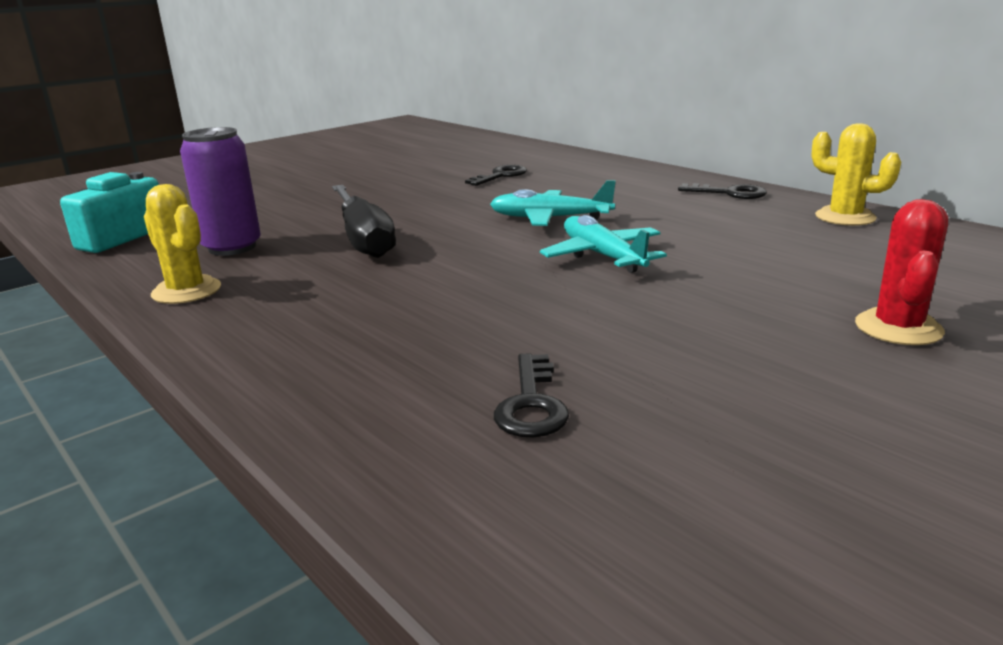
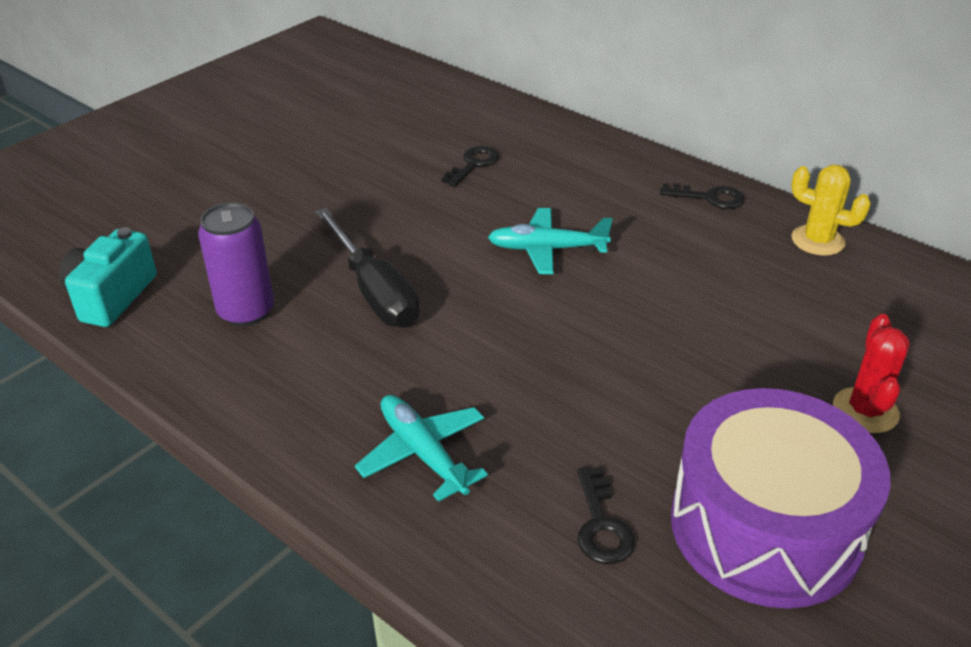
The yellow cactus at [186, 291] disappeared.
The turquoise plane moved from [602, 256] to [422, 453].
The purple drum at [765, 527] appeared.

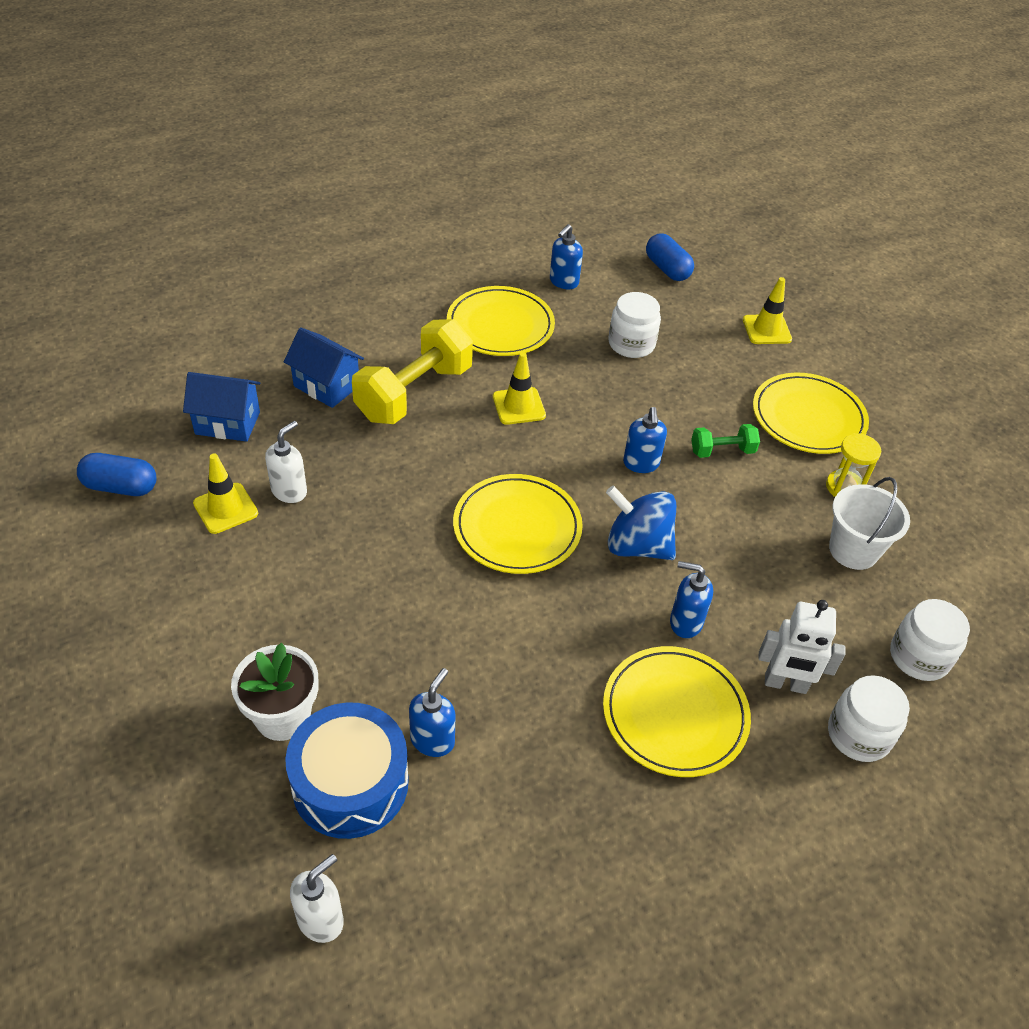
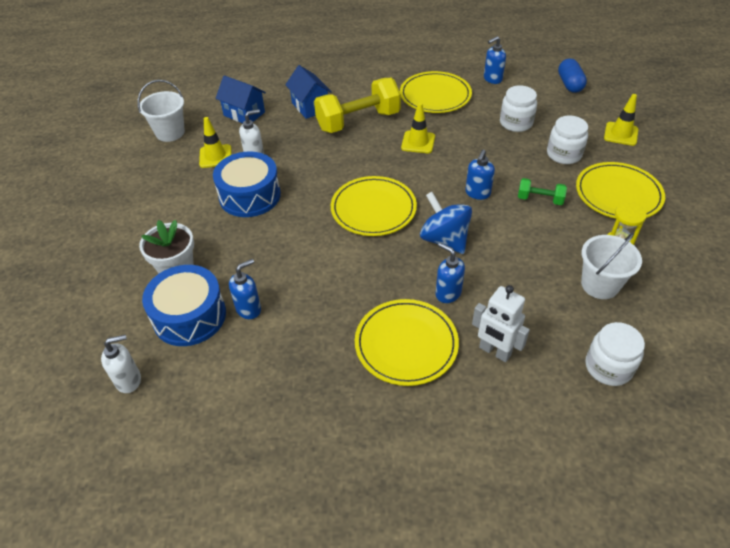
The blue capsule at [121, 487] was replaced by the white bucket at [170, 132].
The white jar moved from [858, 735] to [564, 154].
The blue drum at [250, 195] appeared.

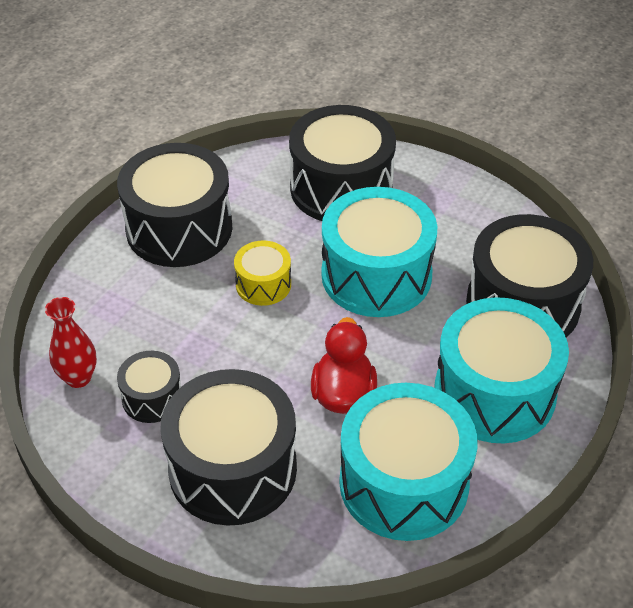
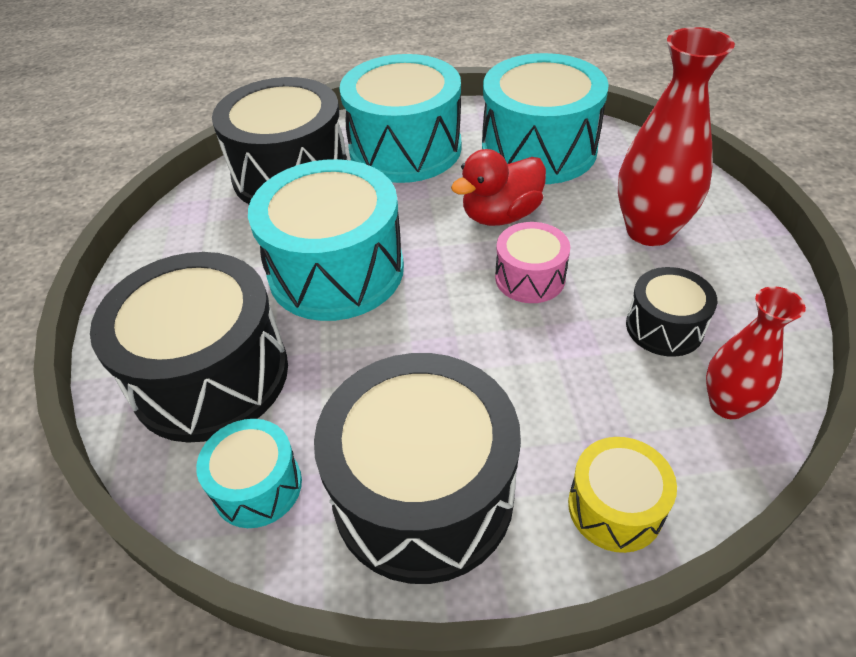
The yellow drum moved from [263, 284] to [615, 507].
The black drum at [232, 469] was replaced by the red vase at [649, 231].
The pink drum at [530, 278] appeared.
The turquoise drum at [257, 486] appeared.

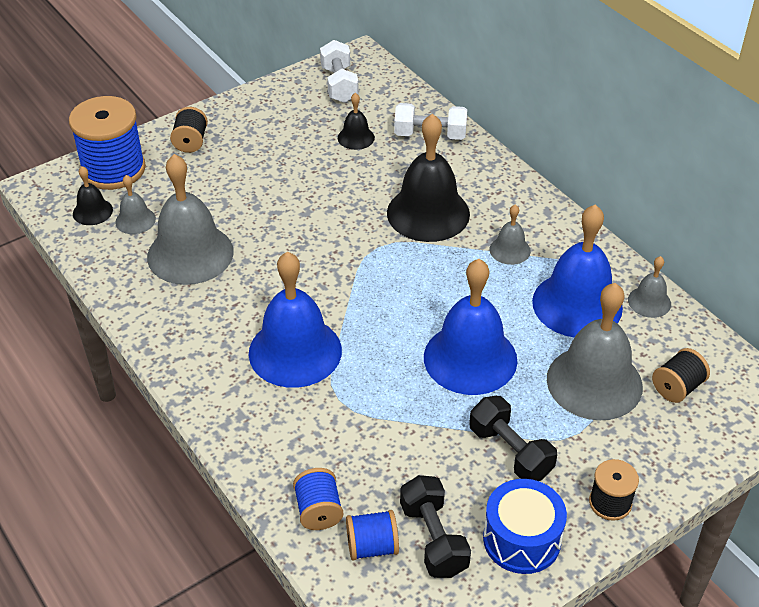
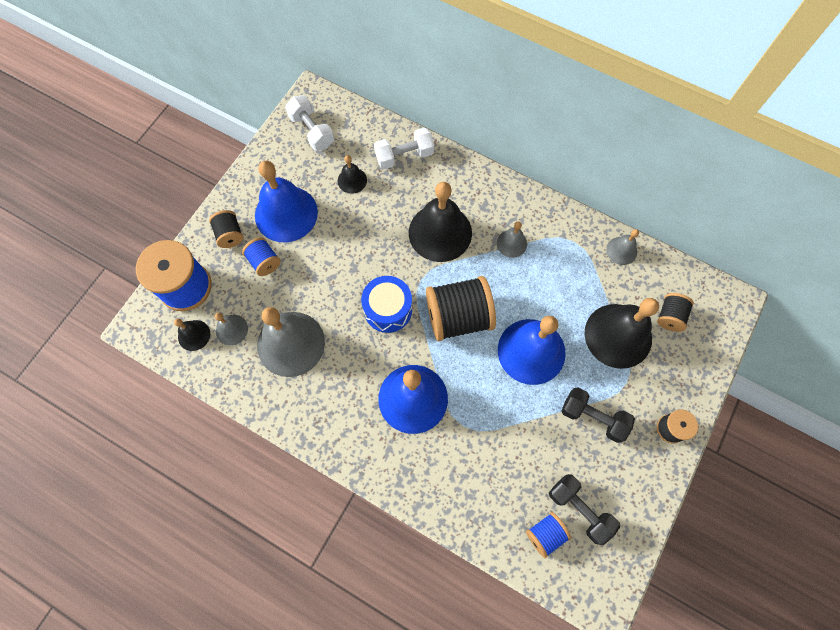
The blue bell moved from [577, 304] to [286, 213].
The grey bell at [594, 382] became the black bell at [618, 335].
The blue spool moved from [318, 511] to [264, 262].
The blue drum moved from [522, 539] to [388, 309].
The black spool at [458, 317] appeared.

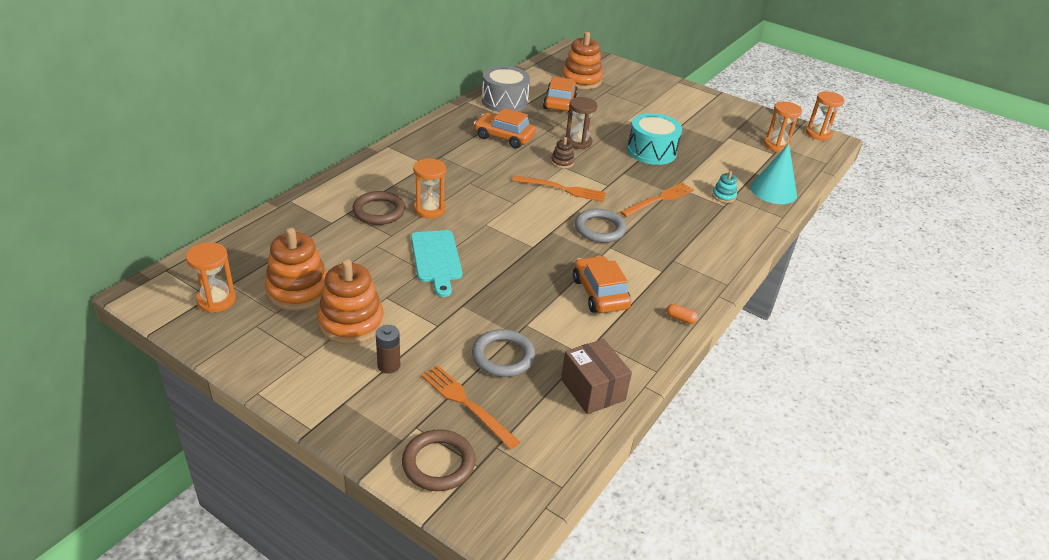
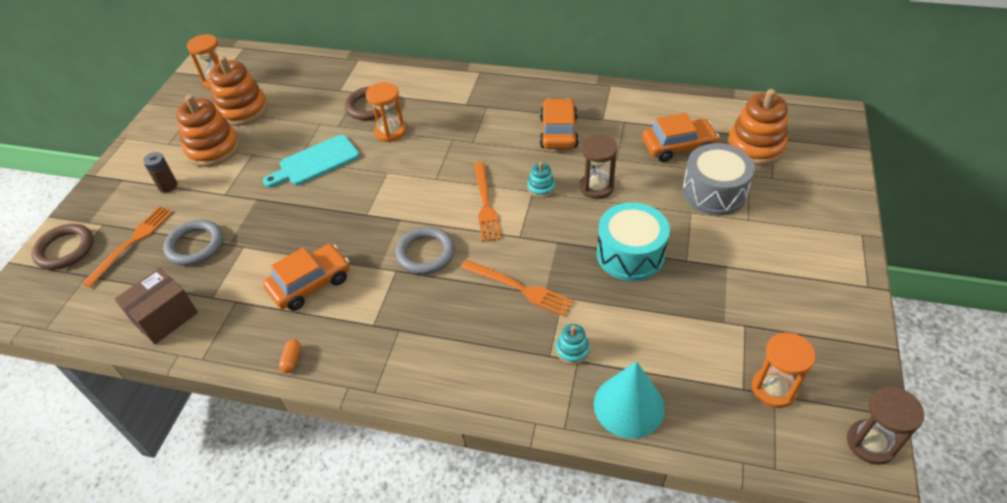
The grey drum moved from [504, 101] to [714, 192].
The orange hourglass at [818, 134] became the brown hourglass at [870, 443].
The brown stacking toy at [562, 162] became the turquoise stacking toy at [541, 188].

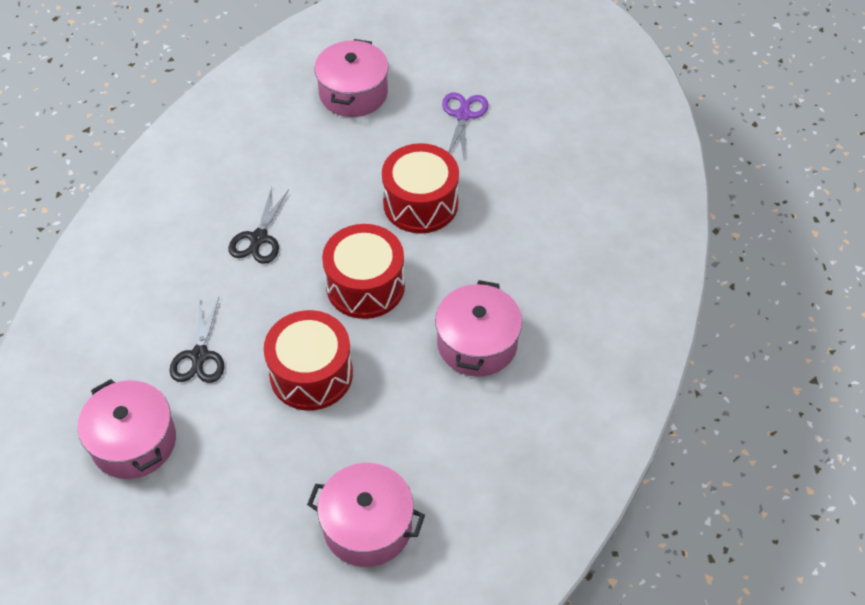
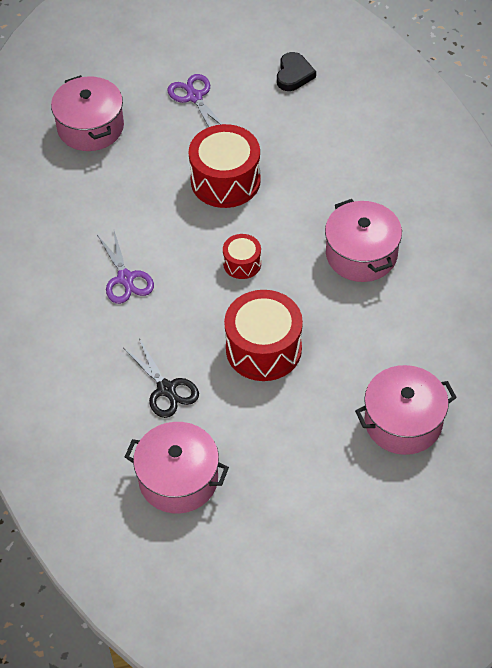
The black scissors at [259, 238] became the purple scissors at [125, 278].
The red drum at [365, 286] changed to 0.52 times the size.
The black heart at [294, 74] appeared.

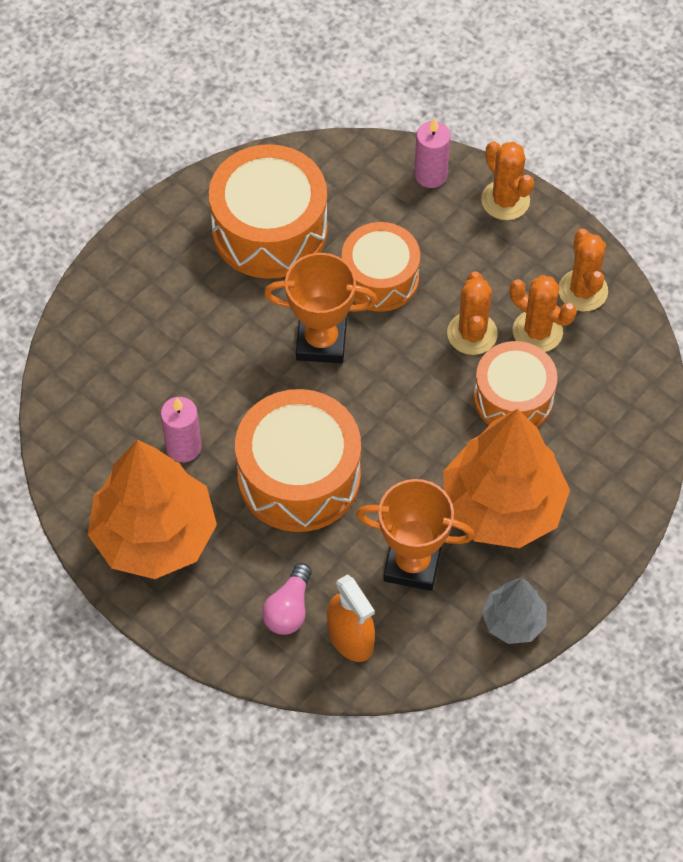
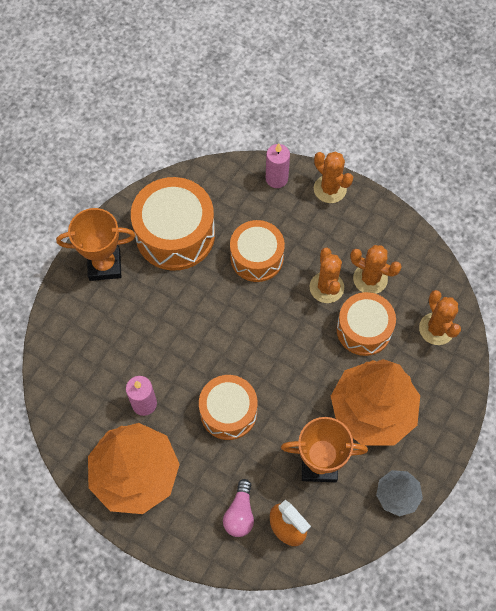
The orange cactus moved from [583, 290] to [436, 329].
The orange trophy moved from [321, 342] to [104, 265].
The orange drum at [299, 476] changed to 0.66 times the size.

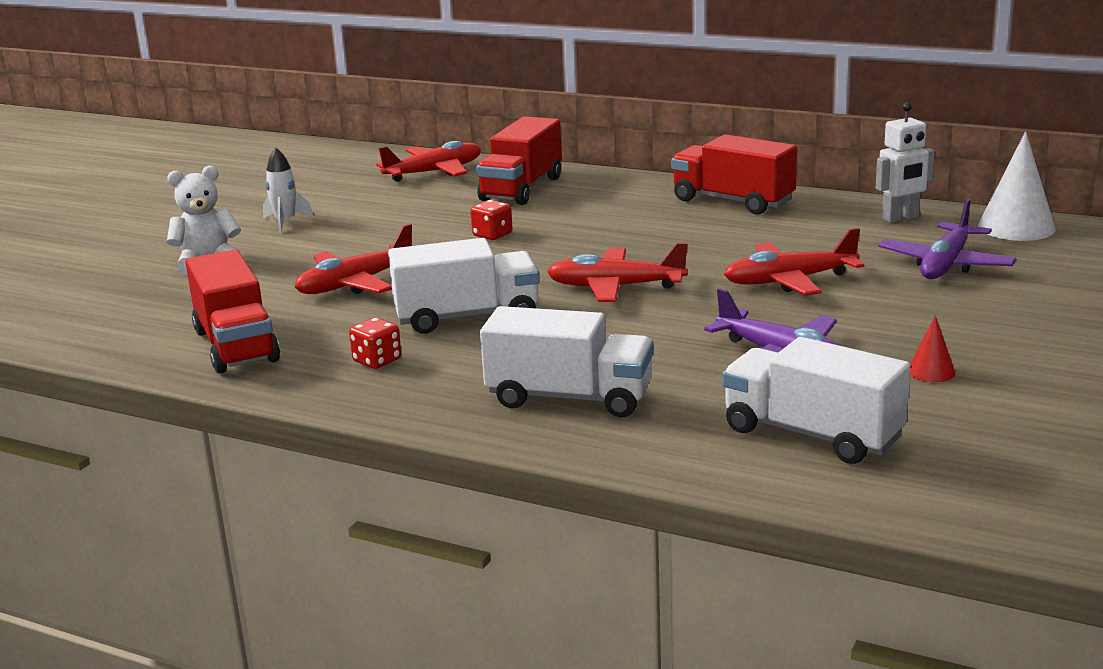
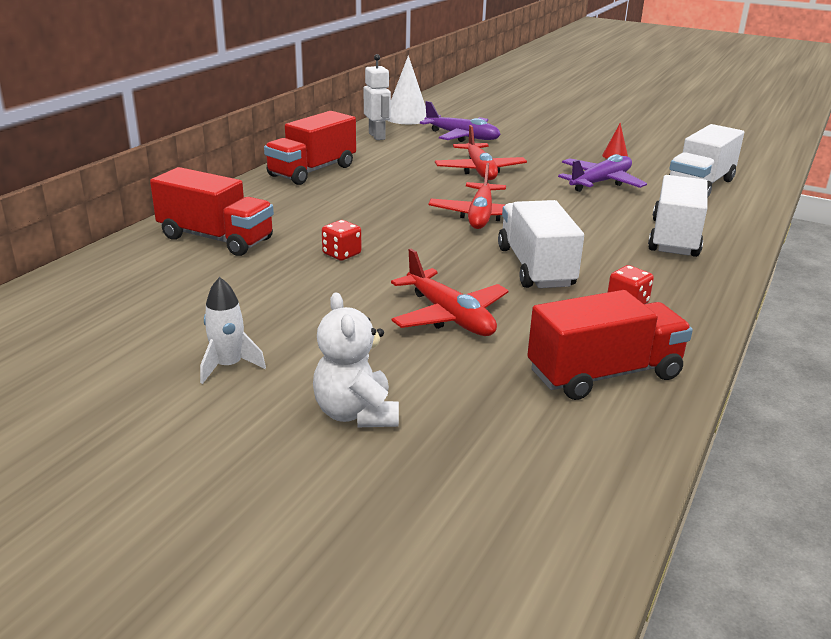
The red plane at [434, 172] disappeared.

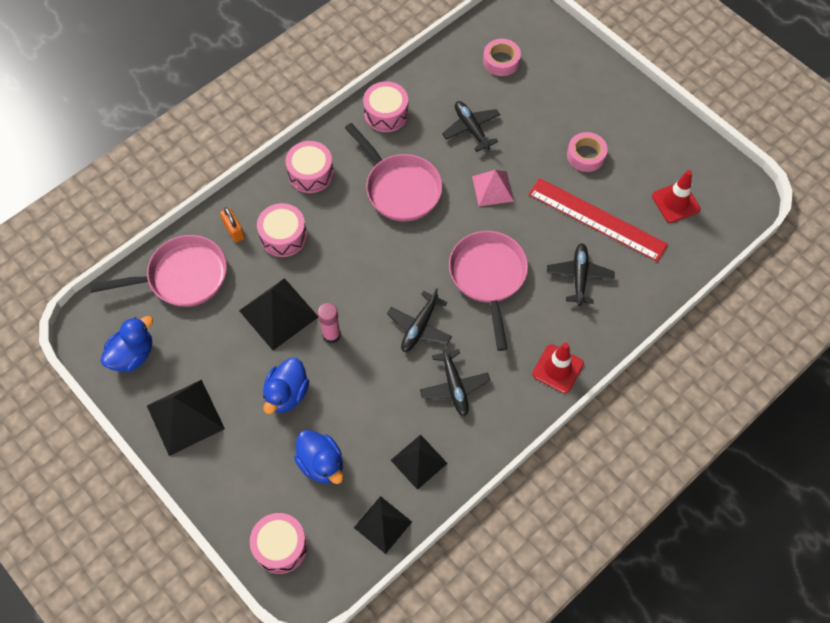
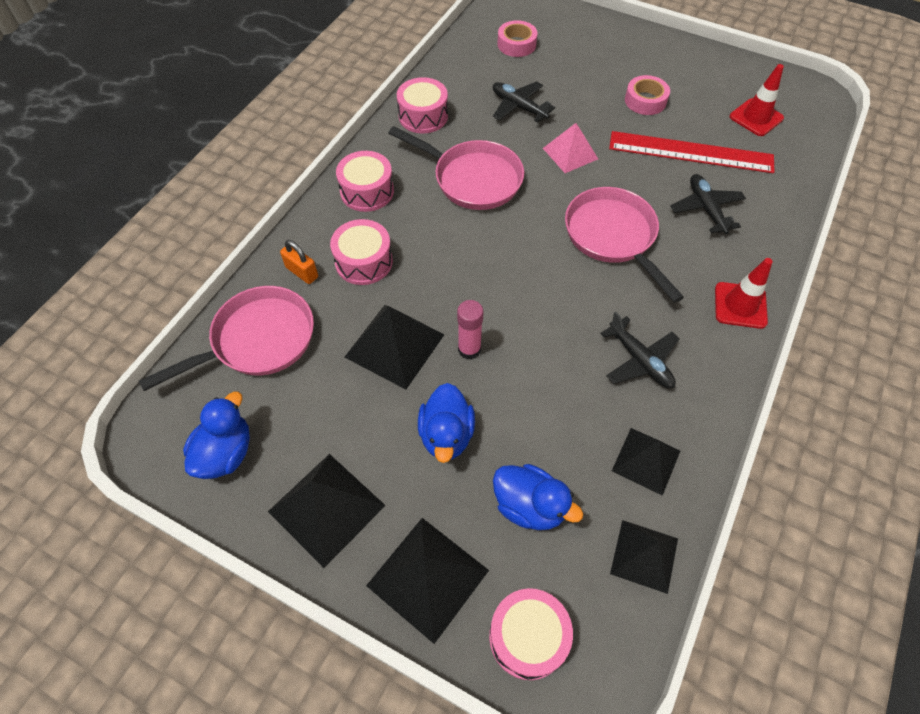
The black plane at [419, 327] disappeared.
The black pyramid at [427, 577] appeared.

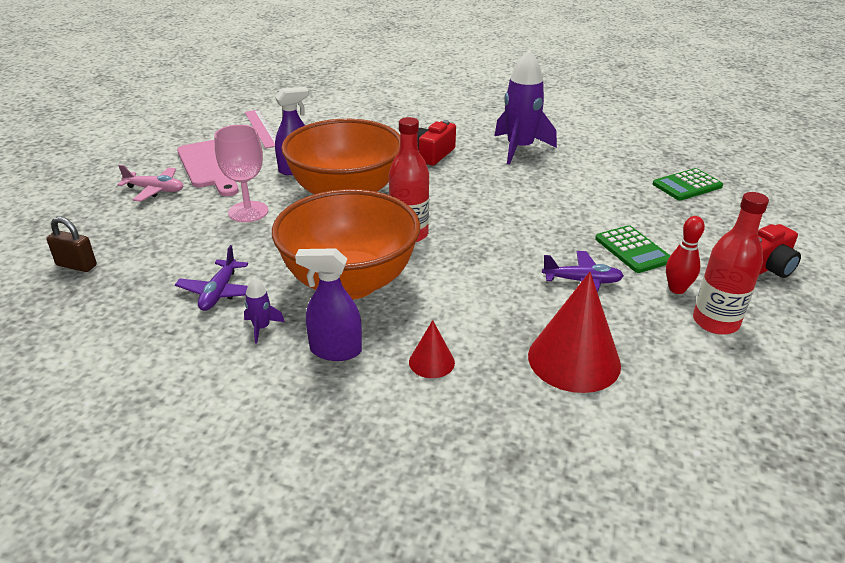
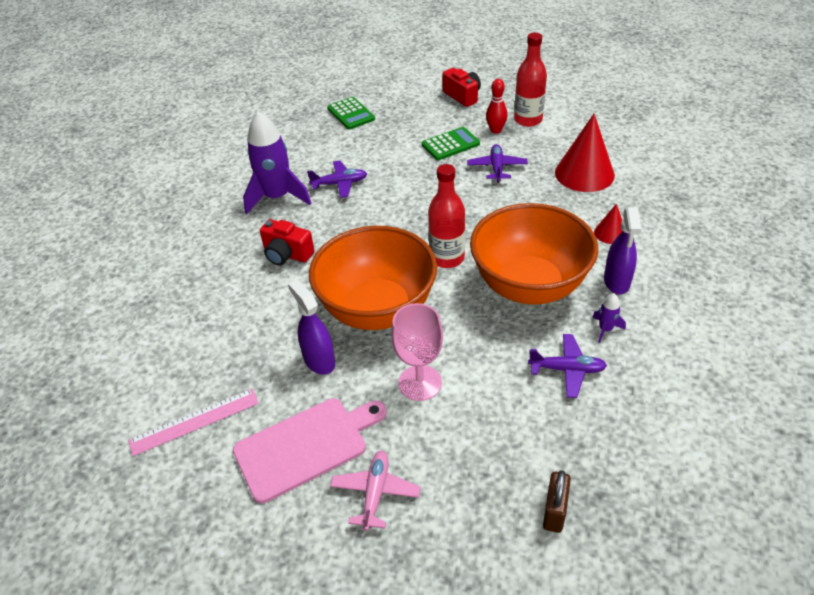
The purple plane at [339, 184] appeared.

